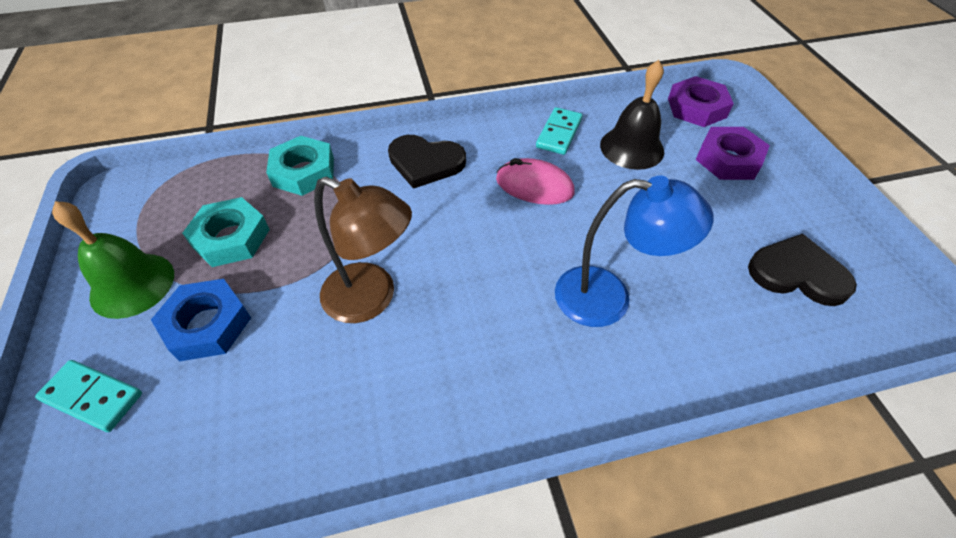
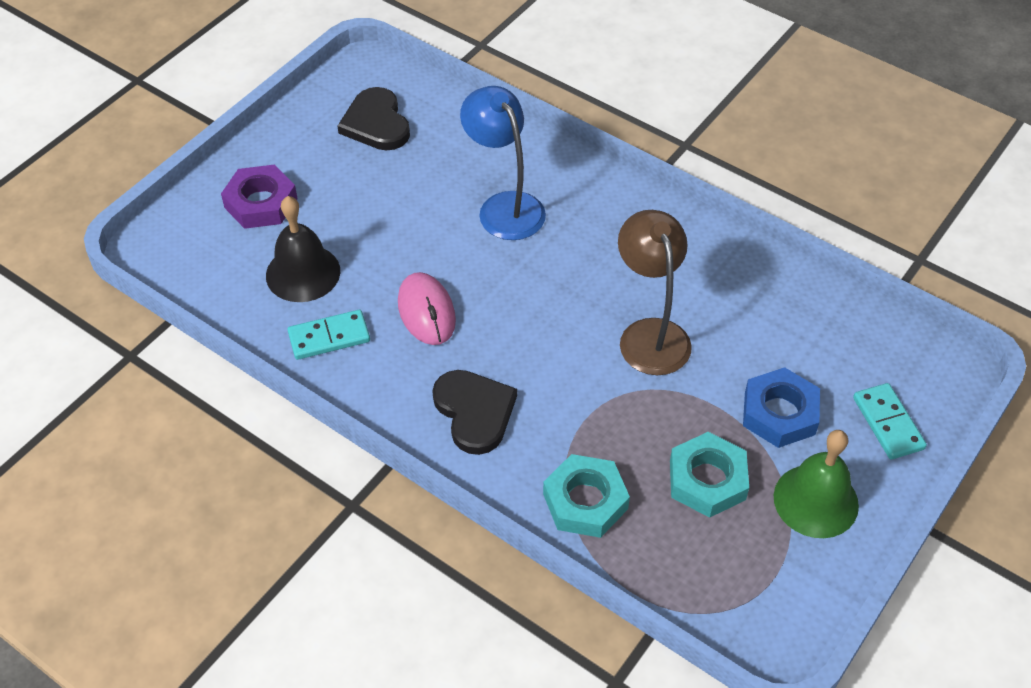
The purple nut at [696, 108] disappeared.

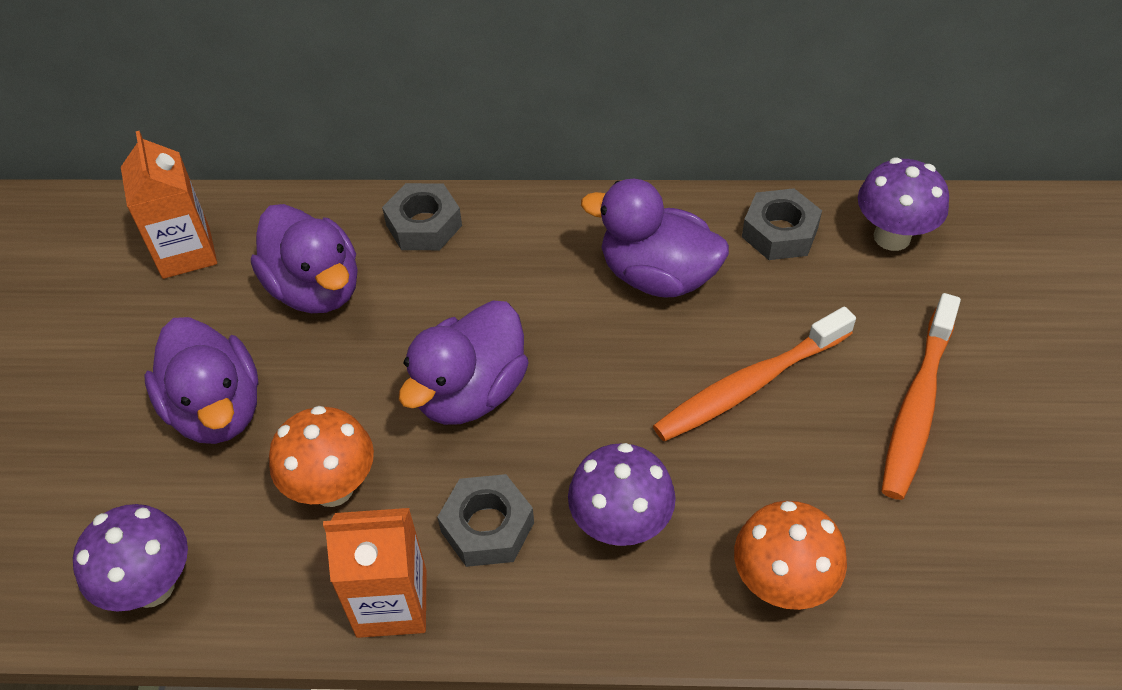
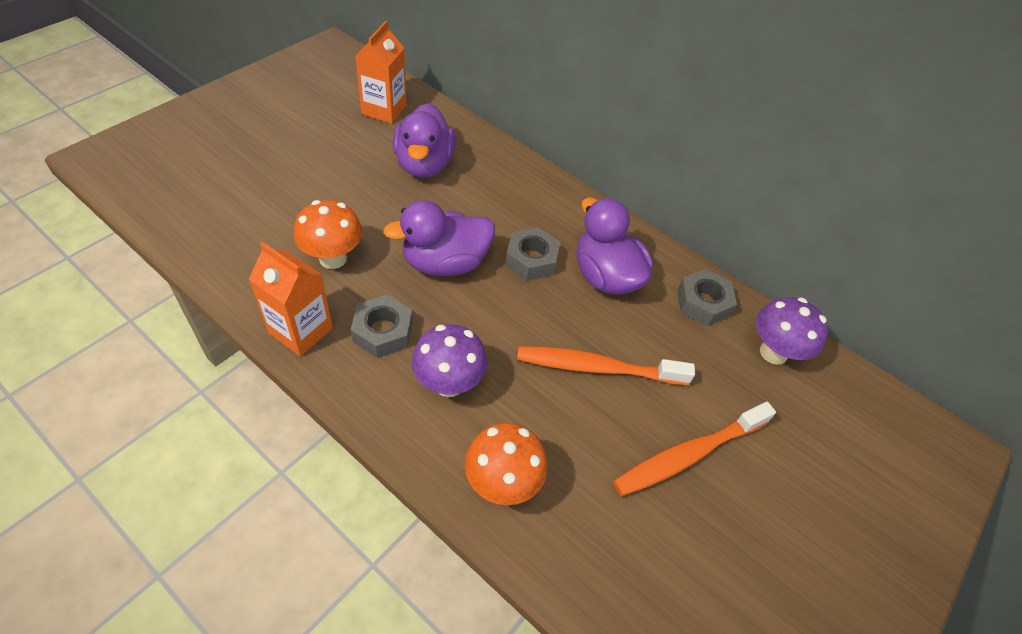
The grey nut moved from [424, 225] to [531, 259].
The purple duck at [217, 409] disappeared.
The purple mushroom at [152, 586] disappeared.

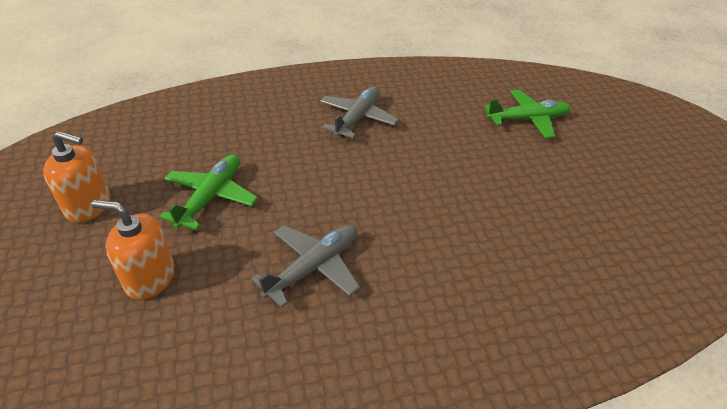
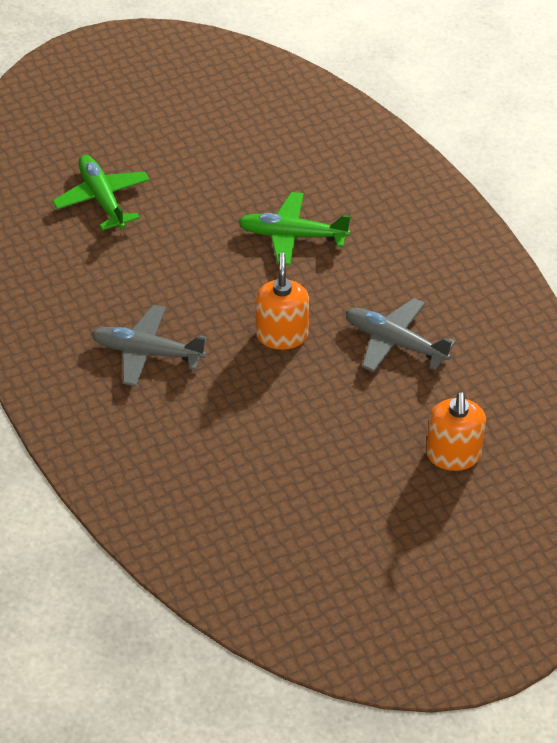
The orange soap dispenser moved from [89, 206] to [282, 335].
The green plane moved from [211, 197] to [293, 235].

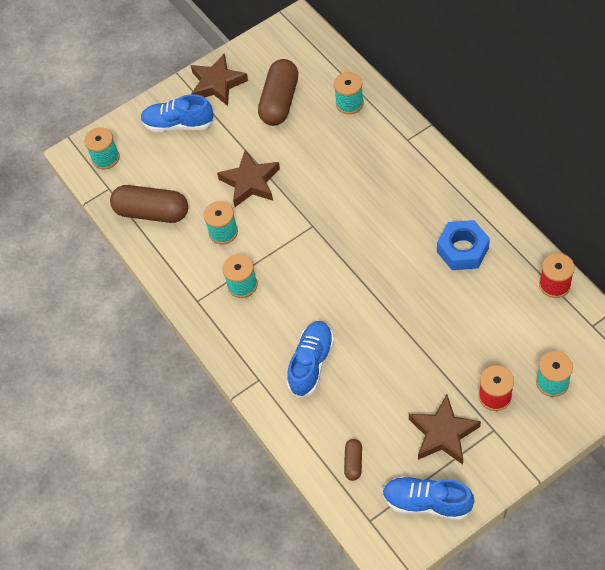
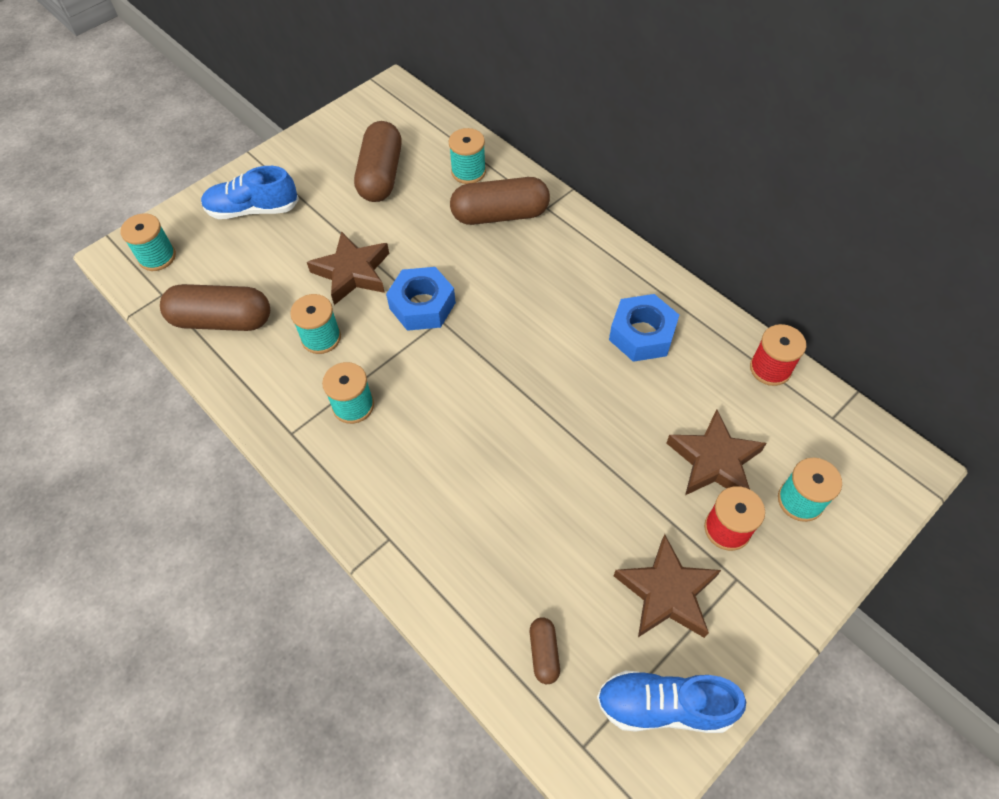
The brown star moved from [217, 84] to [714, 460].
The blue shoe at [311, 363] disappeared.
The brown capsule at [500, 215] appeared.
The blue nut at [422, 305] appeared.

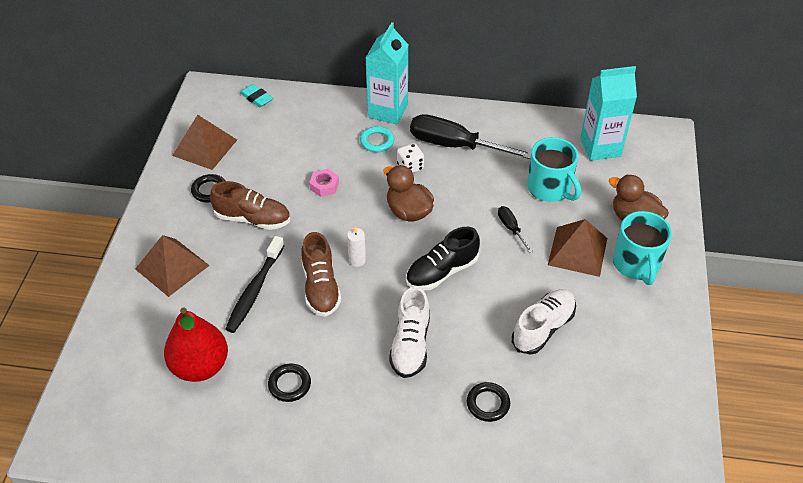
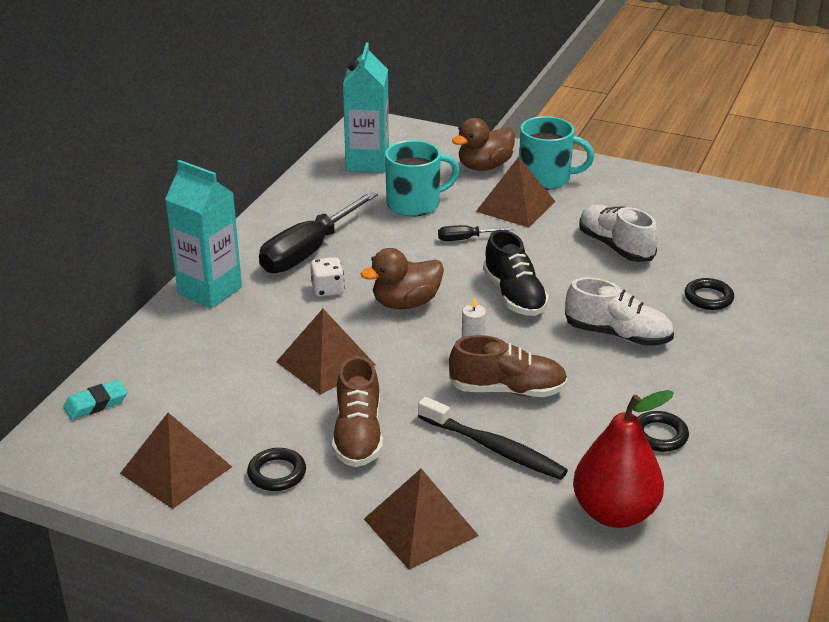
The turquoise ring at [377, 141] disappeared.
The pink nut at [324, 186] was replaced by the brown pyramid at [325, 363].
The brown shoe at [253, 219] turned 150 degrees clockwise.

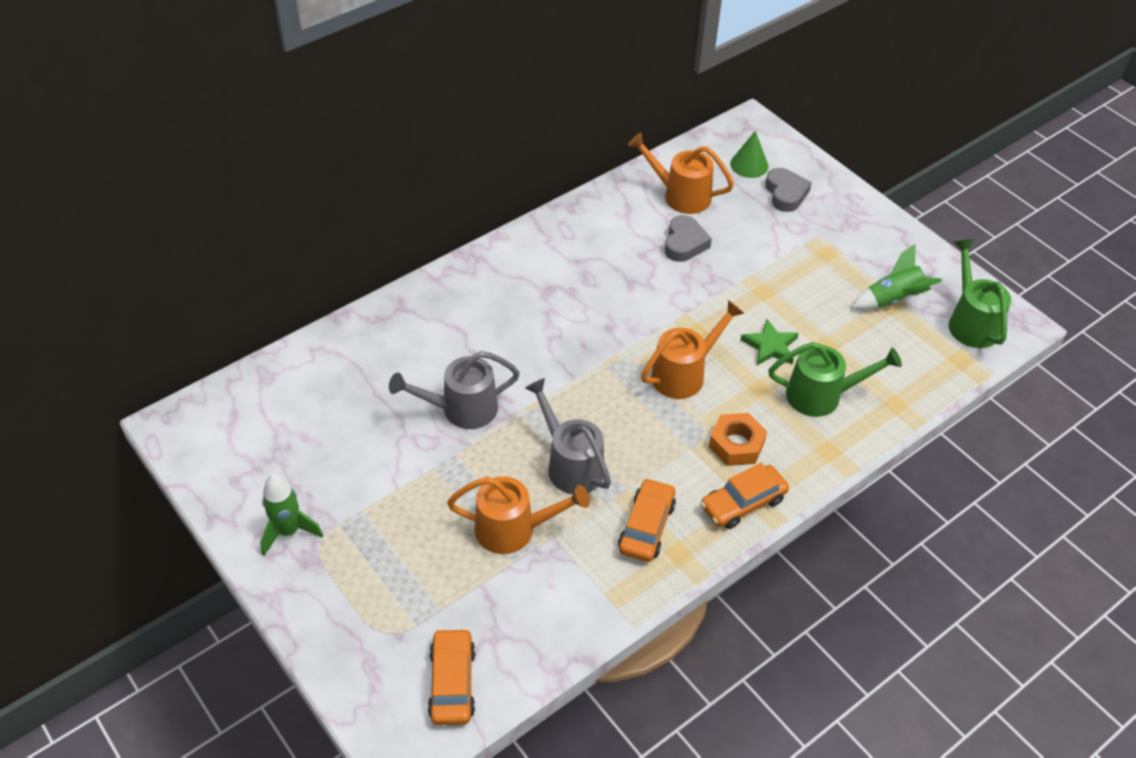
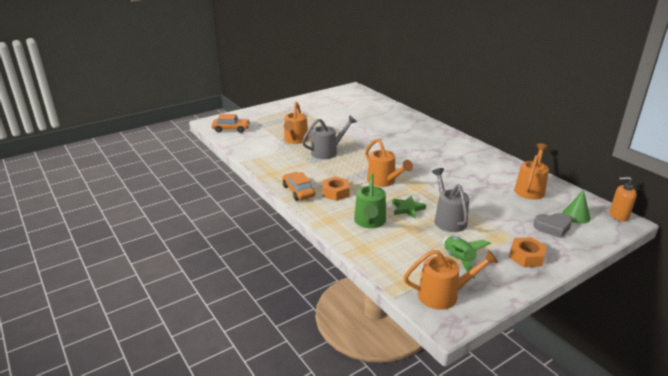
The grey heart at [684, 243] disappeared.
The green watering can at [970, 321] became the orange watering can at [444, 295].
The grey watering can moved from [460, 409] to [448, 219].
The green rocket at [288, 531] disappeared.
The orange car at [646, 527] disappeared.
The orange soap dispenser at [618, 215] appeared.
The orange nut at [526, 256] appeared.

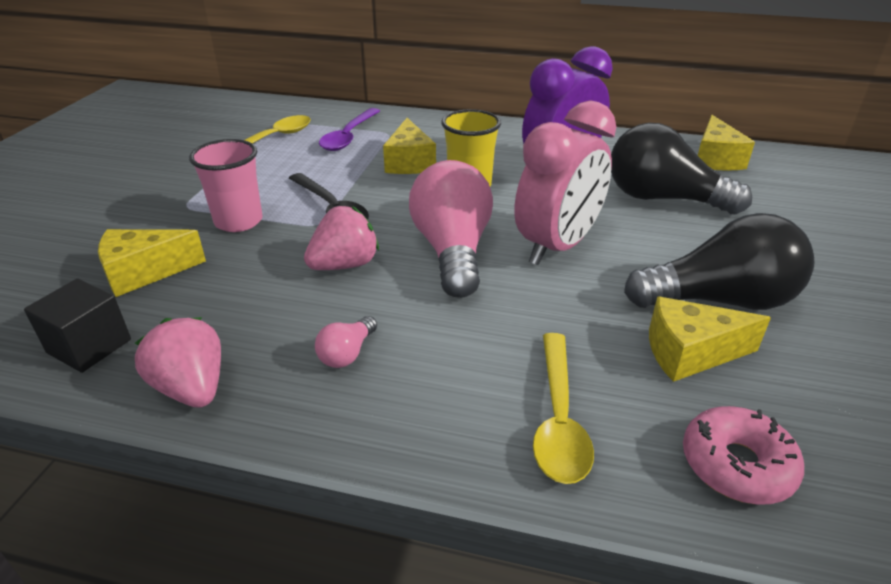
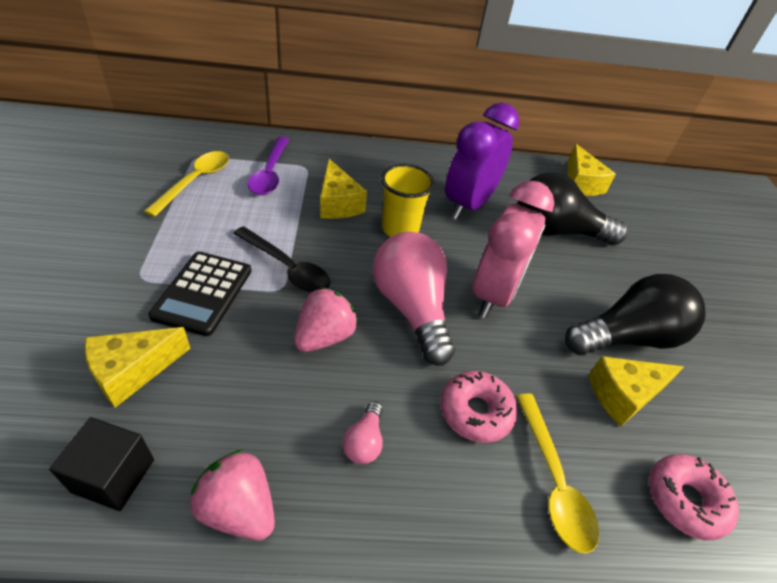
The pink cup at [238, 221] was replaced by the black calculator at [203, 293].
The pink donut at [476, 412] appeared.

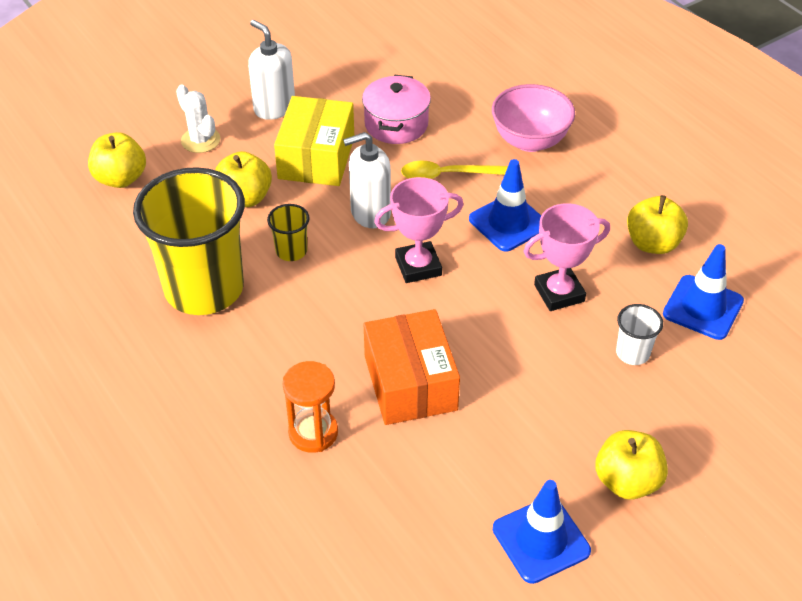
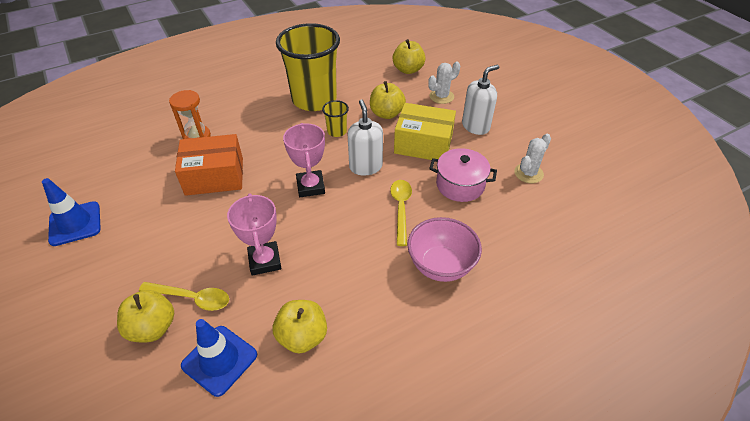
The blue traffic cone at [508, 223] disappeared.
The white cup at [632, 353] was replaced by the yellow spoon at [192, 298].
The yellow apple moved from [627, 481] to [153, 327].
The white cactus at [528, 173] appeared.

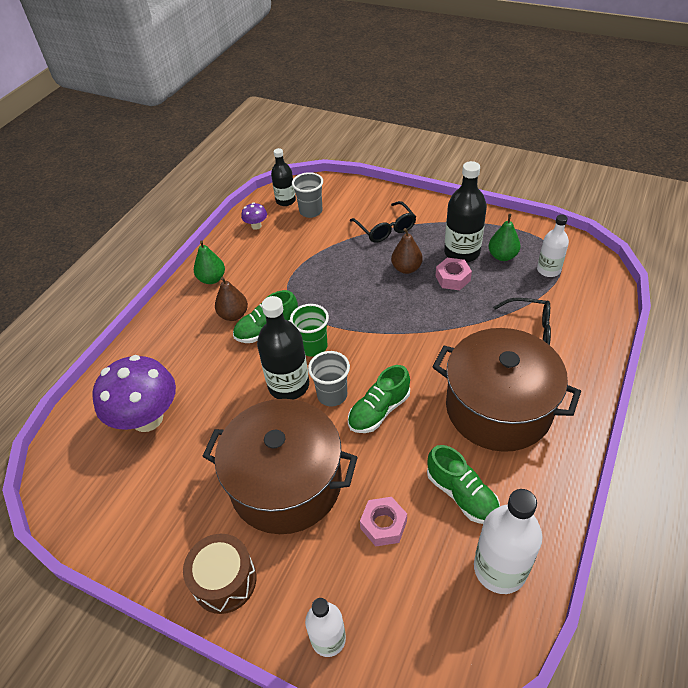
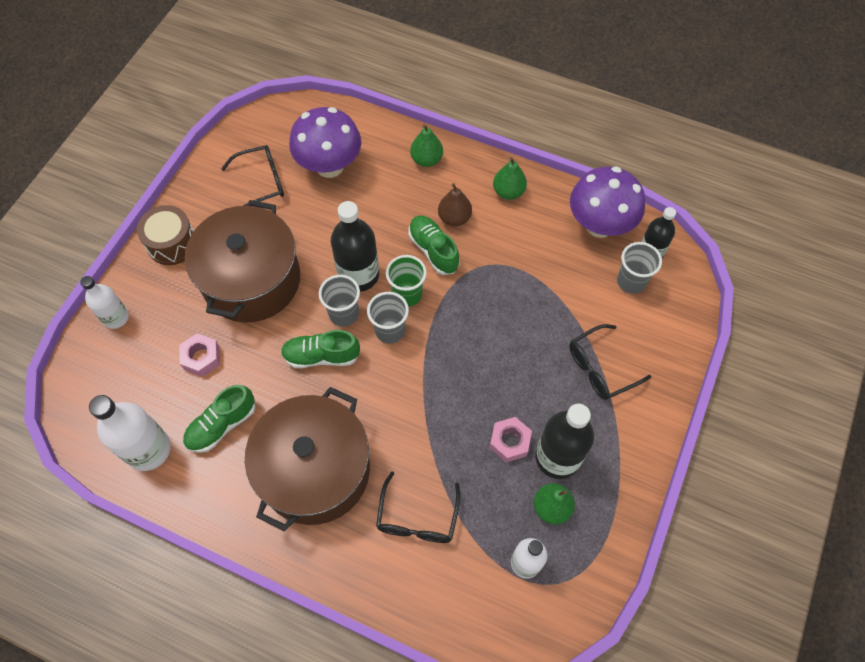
The purple mushroom at [256, 226] changed to 2.34 times the size.
The brown pear at [406, 268] disappeared.
The green shoe at [379, 410] turned 45 degrees counterclockwise.
The green pear at [426, 159] appeared.
The black glasses at [262, 182] appeared.
The grey cup at [390, 330] appeared.

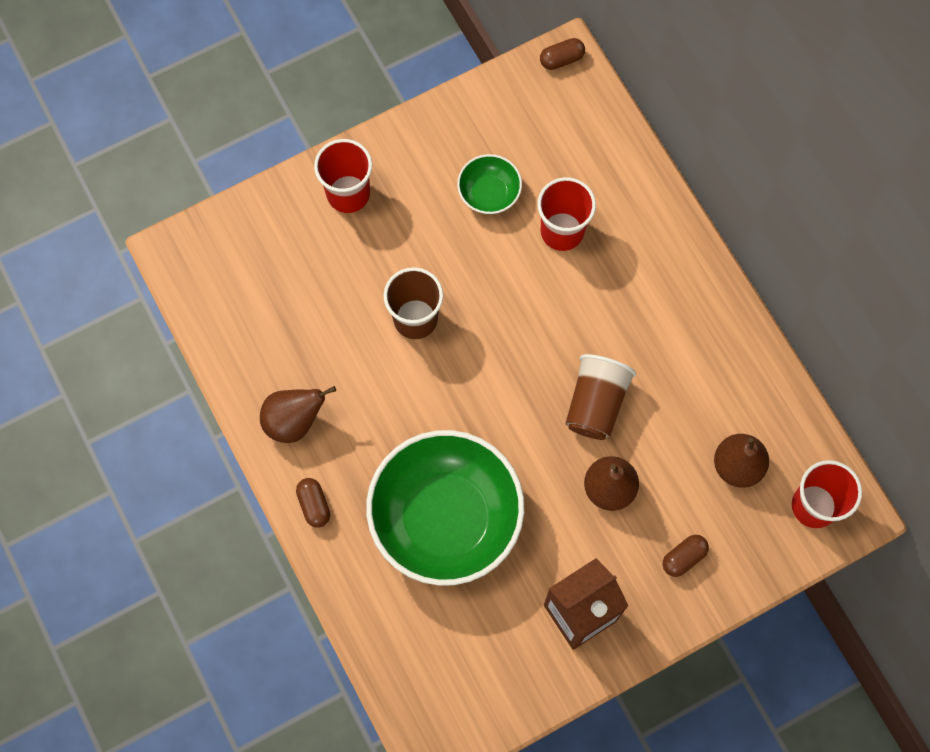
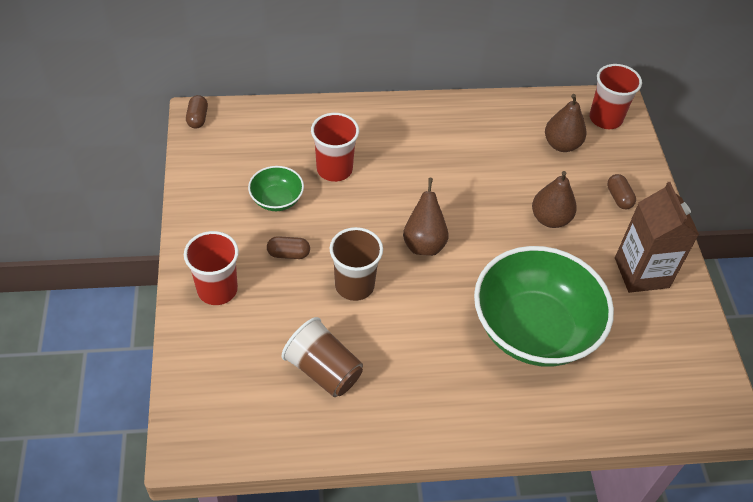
The brown cup moved from [595, 403] to [323, 370].
The brown pear moved from [294, 421] to [424, 243].
The brown capsule moved from [314, 505] to [288, 254].

